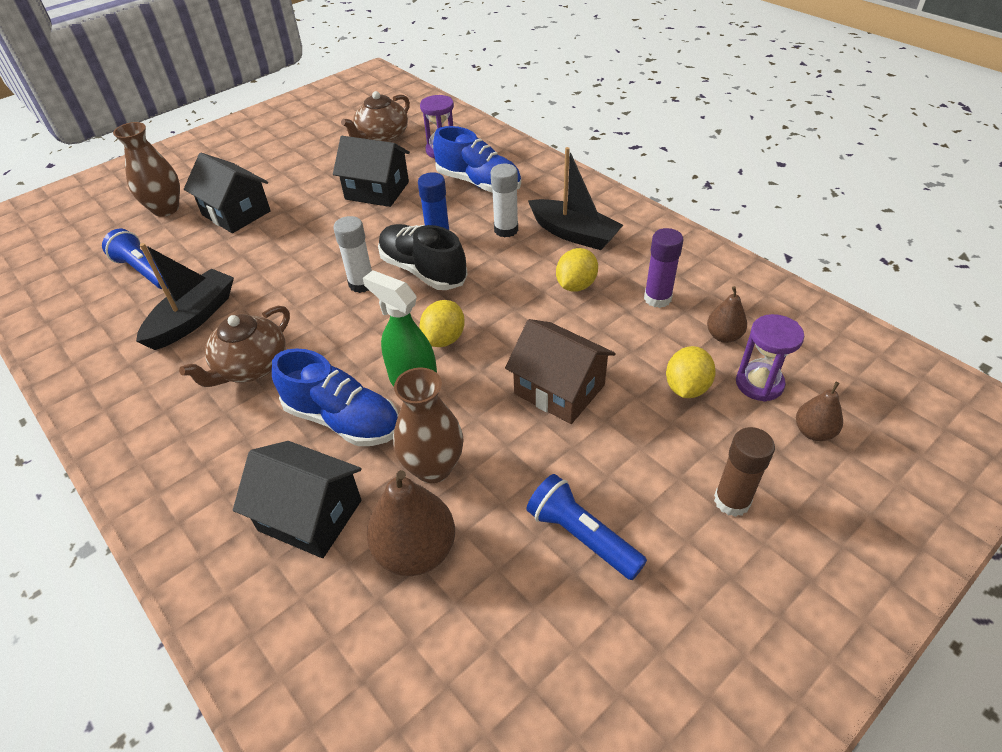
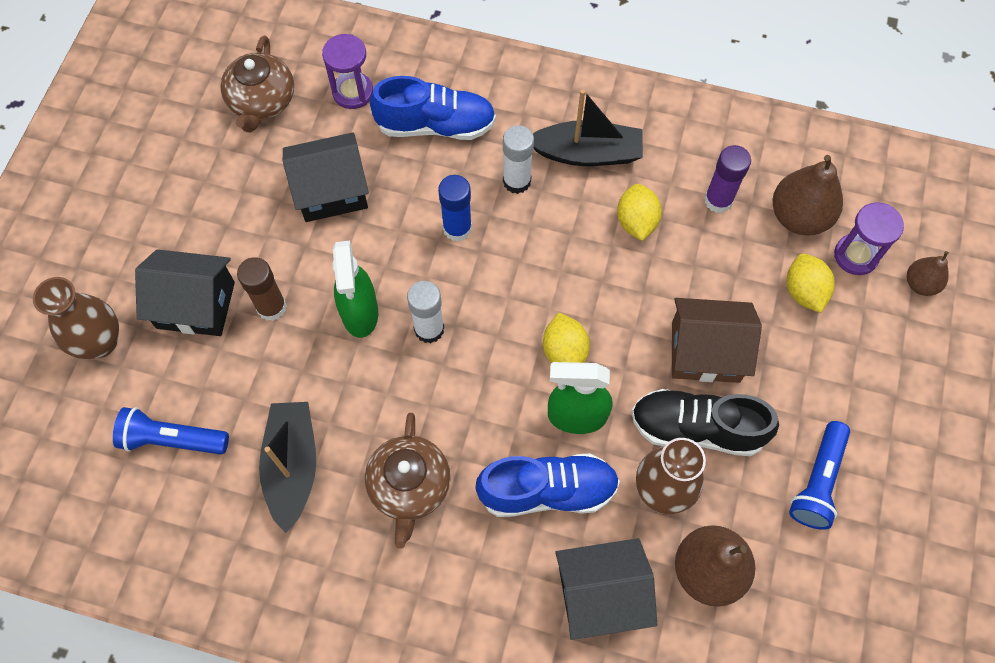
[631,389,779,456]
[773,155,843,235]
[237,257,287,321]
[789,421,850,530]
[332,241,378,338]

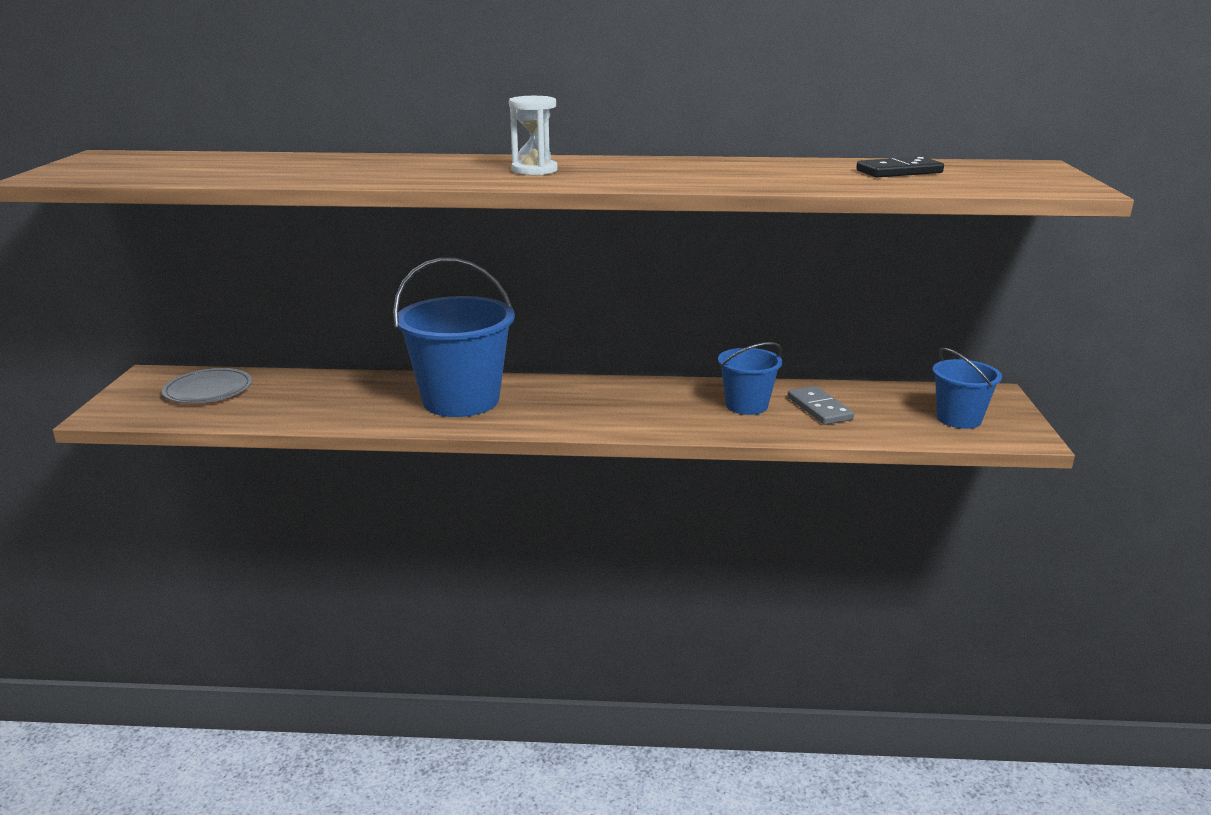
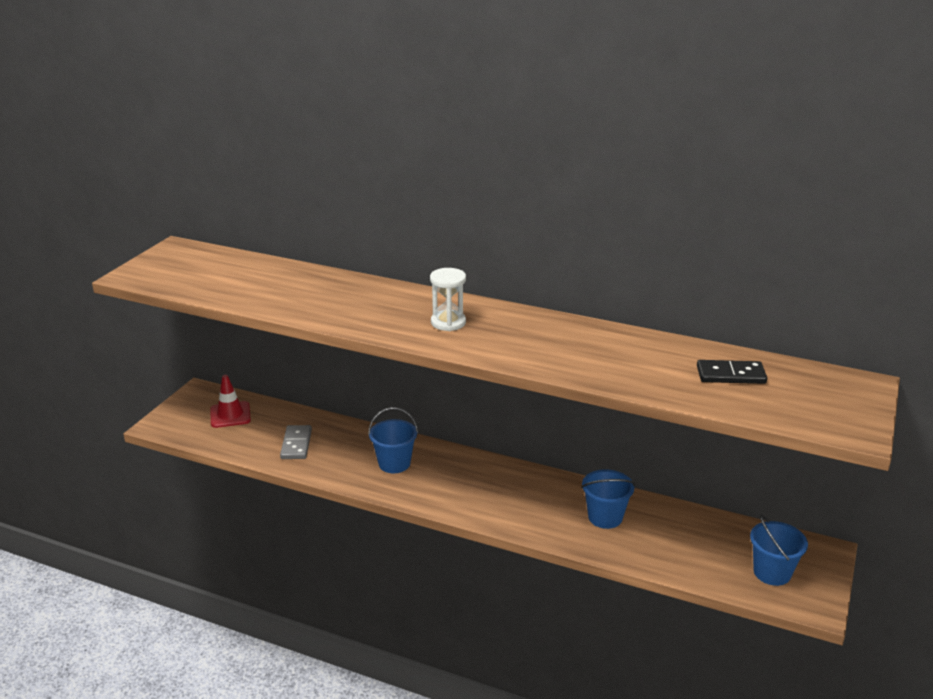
[368,407,418,473]
[210,375,251,428]
[280,425,312,459]

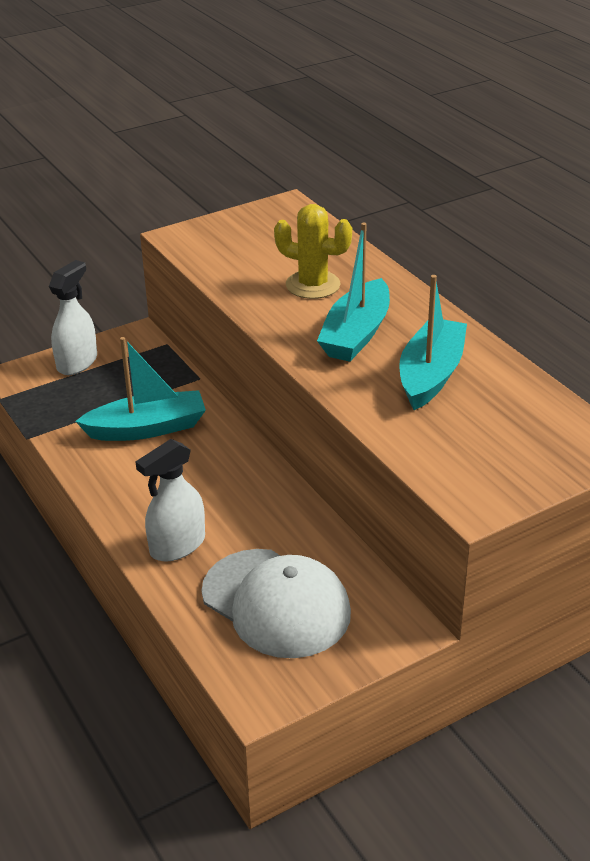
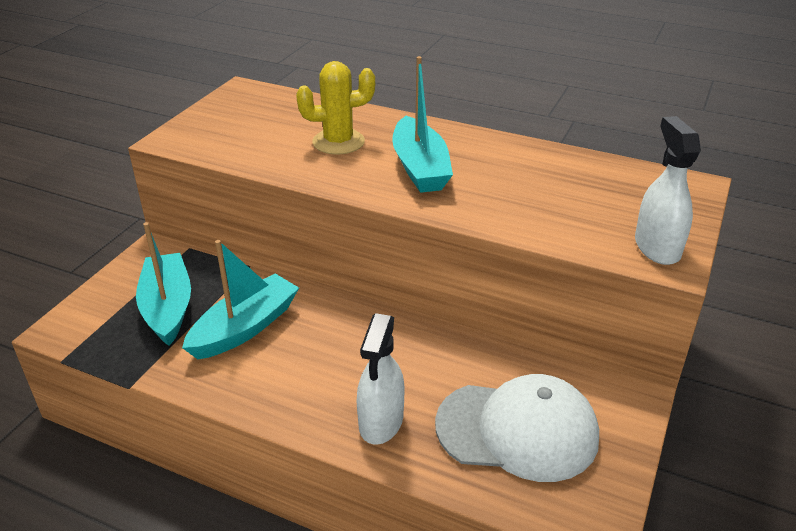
[635,116,701,265]
[136,222,191,346]

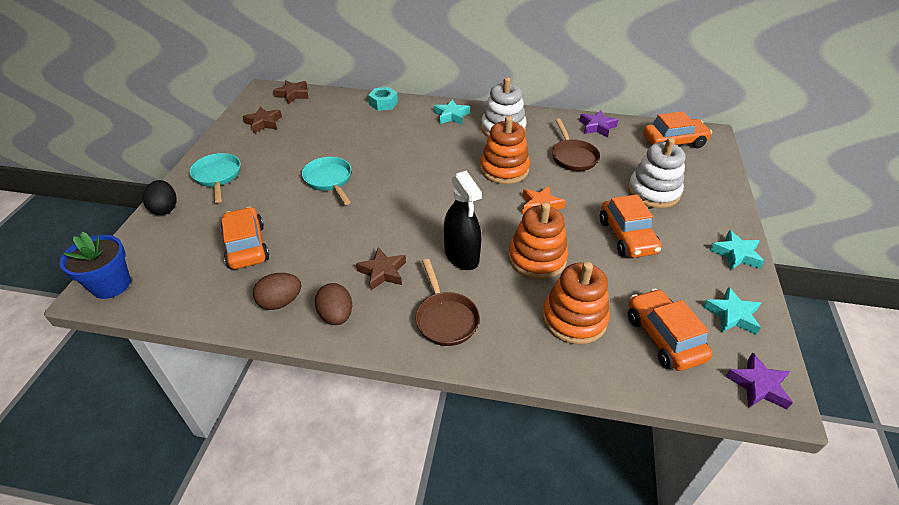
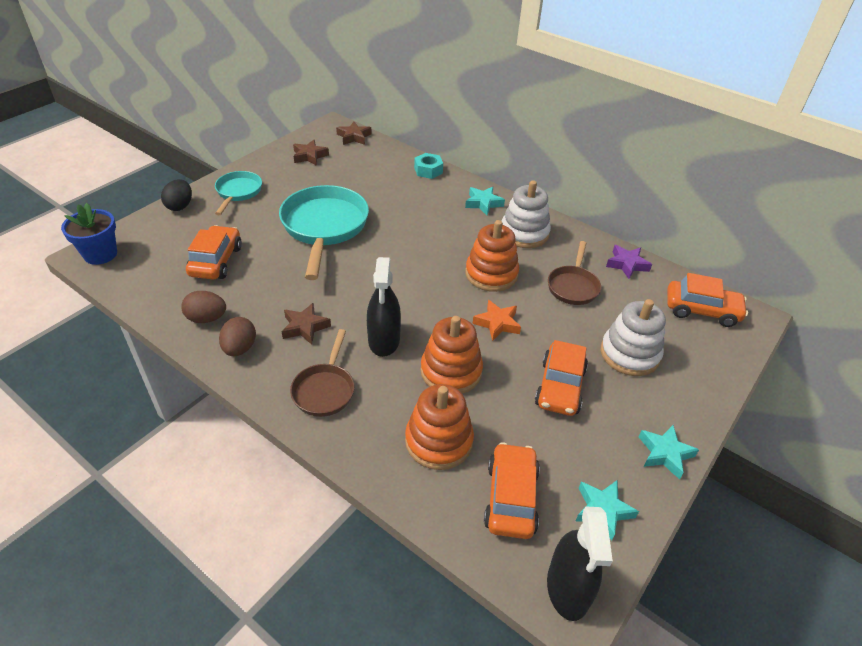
[279,185,369,280]
[547,507,613,621]

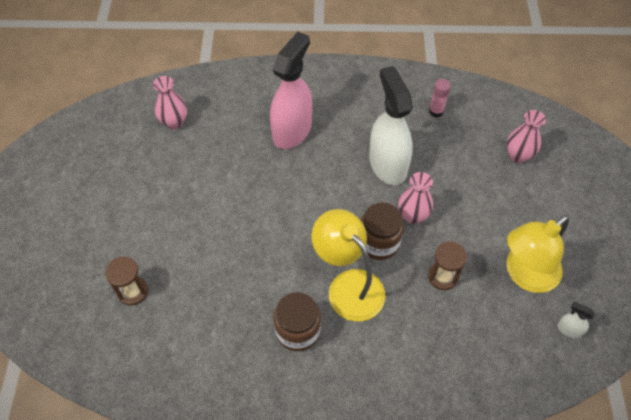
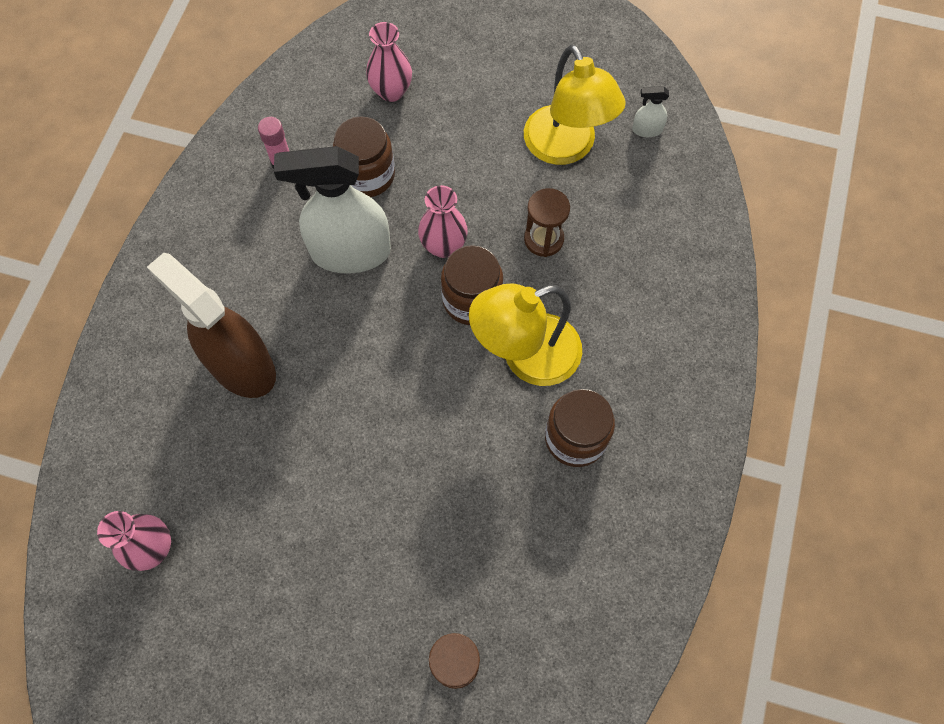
[147,253,276,398]
[632,86,669,137]
[333,116,395,197]

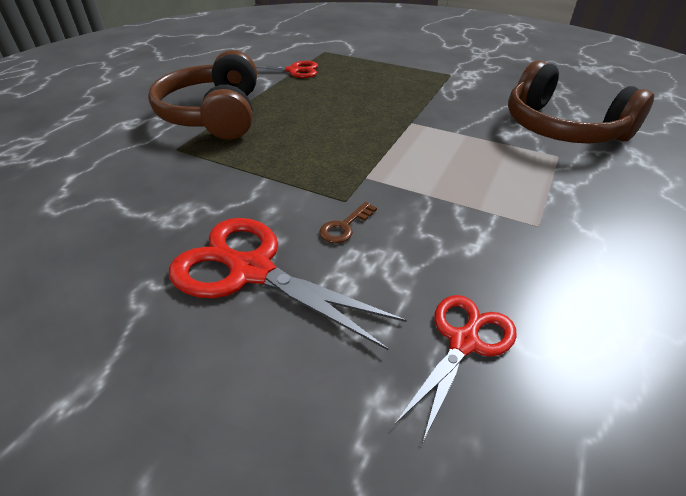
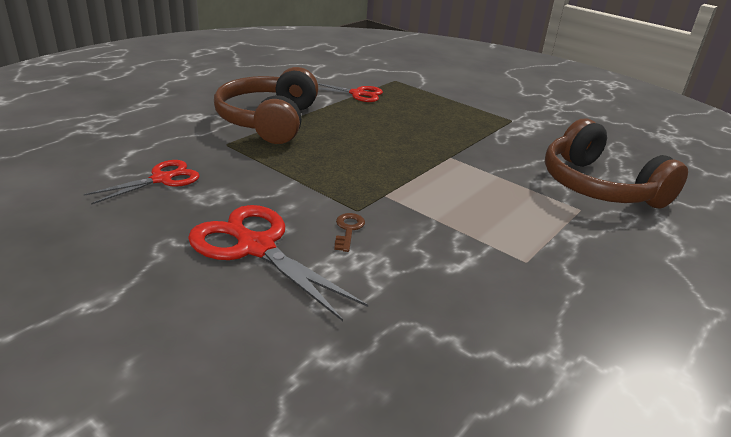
[334,213,365,252]
[84,160,200,205]

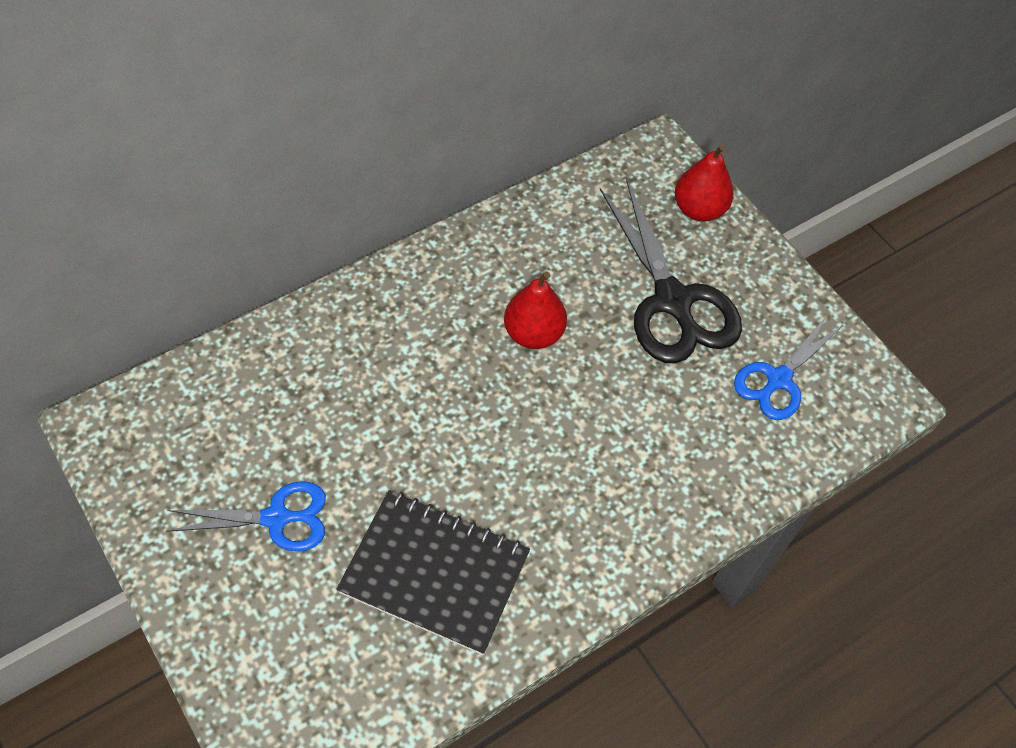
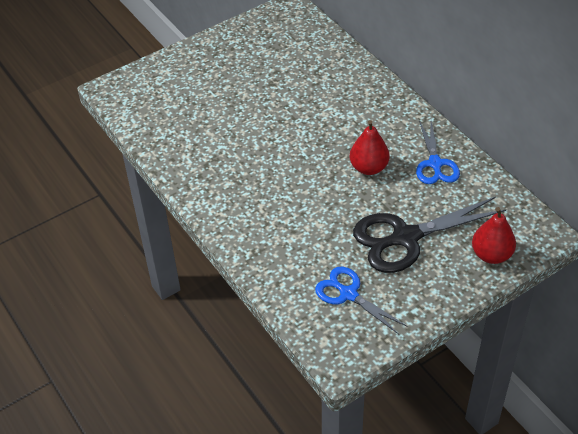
[416,120,460,184]
[337,490,530,655] (first image)

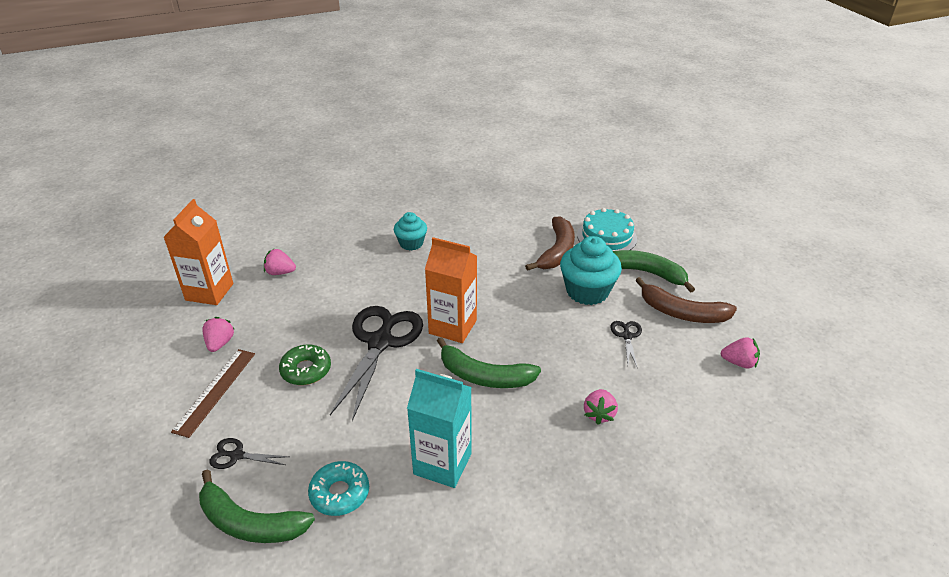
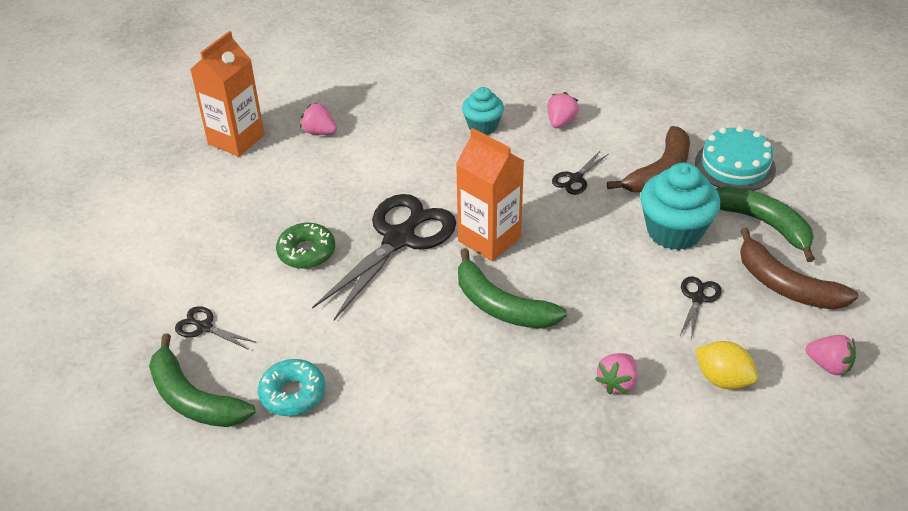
[547,92,579,128]
[171,349,255,438] (first image)
[407,369,472,488] (first image)
[552,151,608,195]
[695,341,758,390]

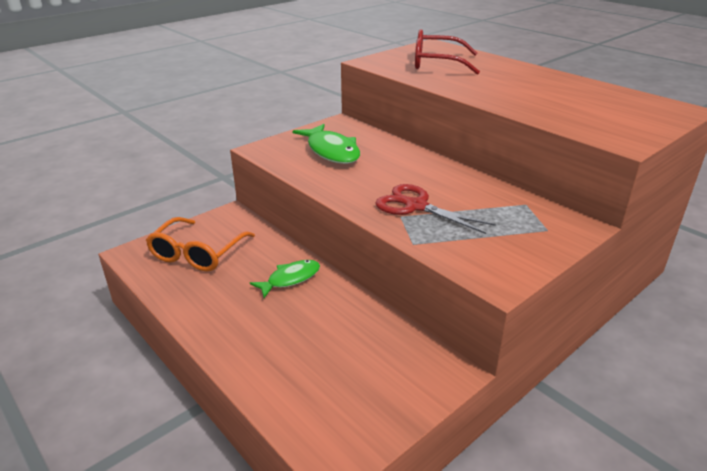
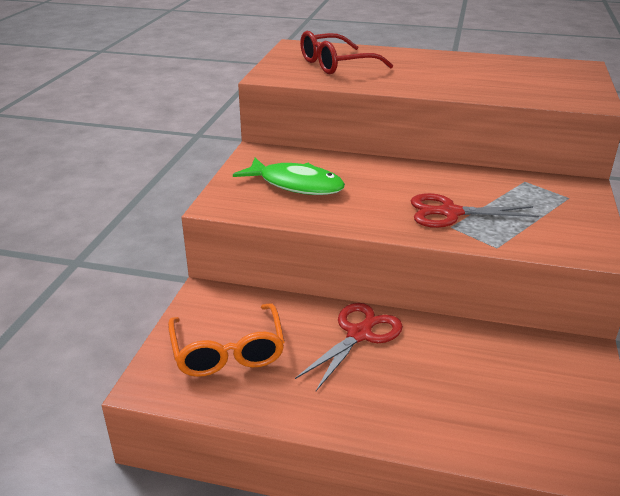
[295,303,403,391]

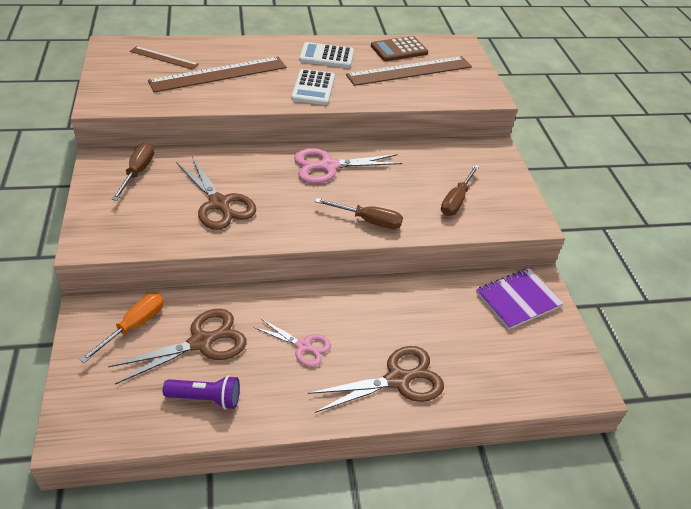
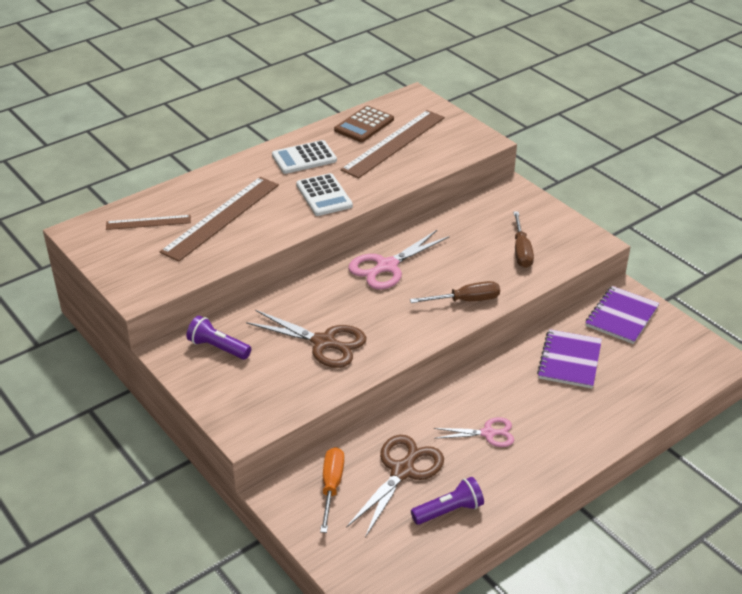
[186,316,251,359]
[308,346,444,413] (first image)
[537,329,602,388]

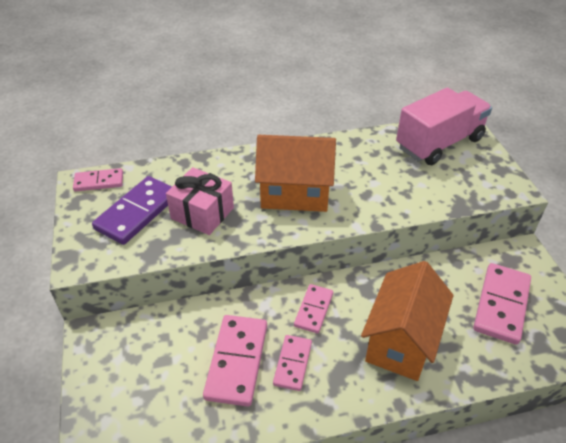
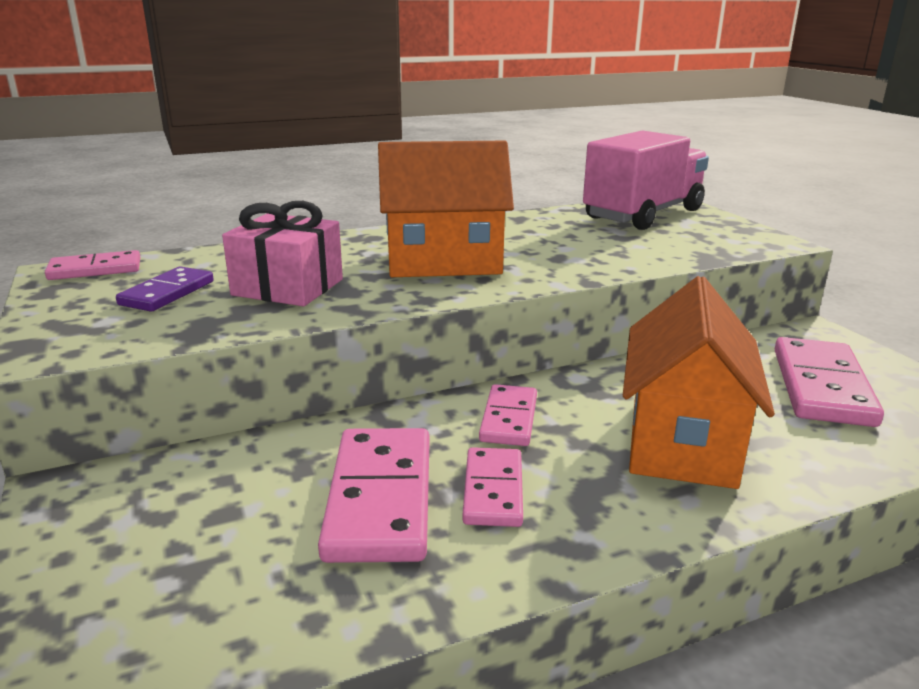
[116,266,214,312]

